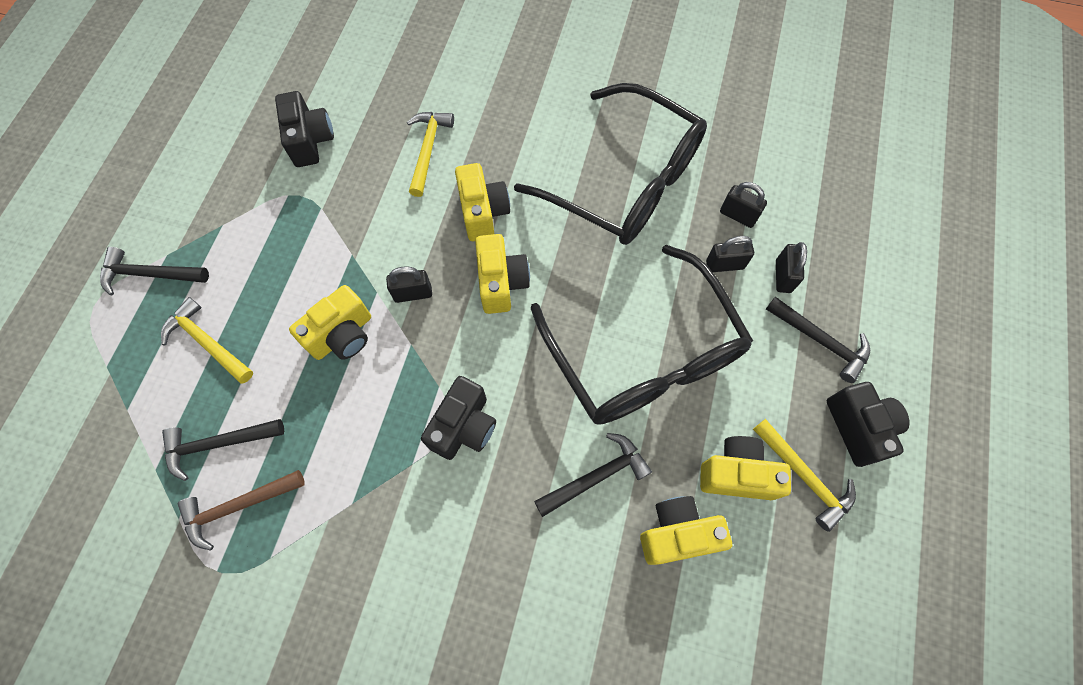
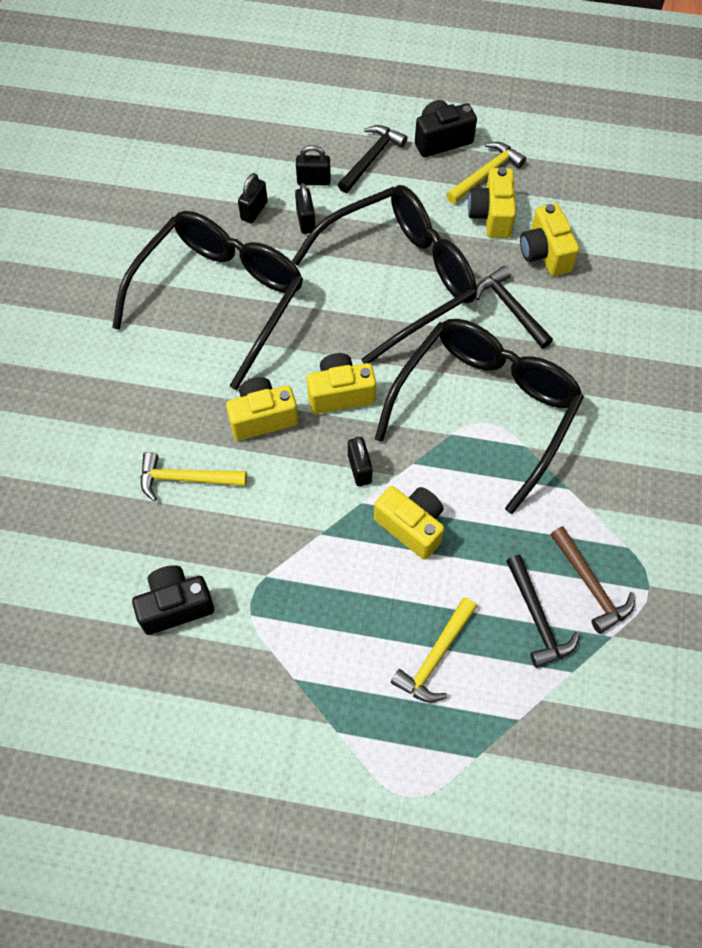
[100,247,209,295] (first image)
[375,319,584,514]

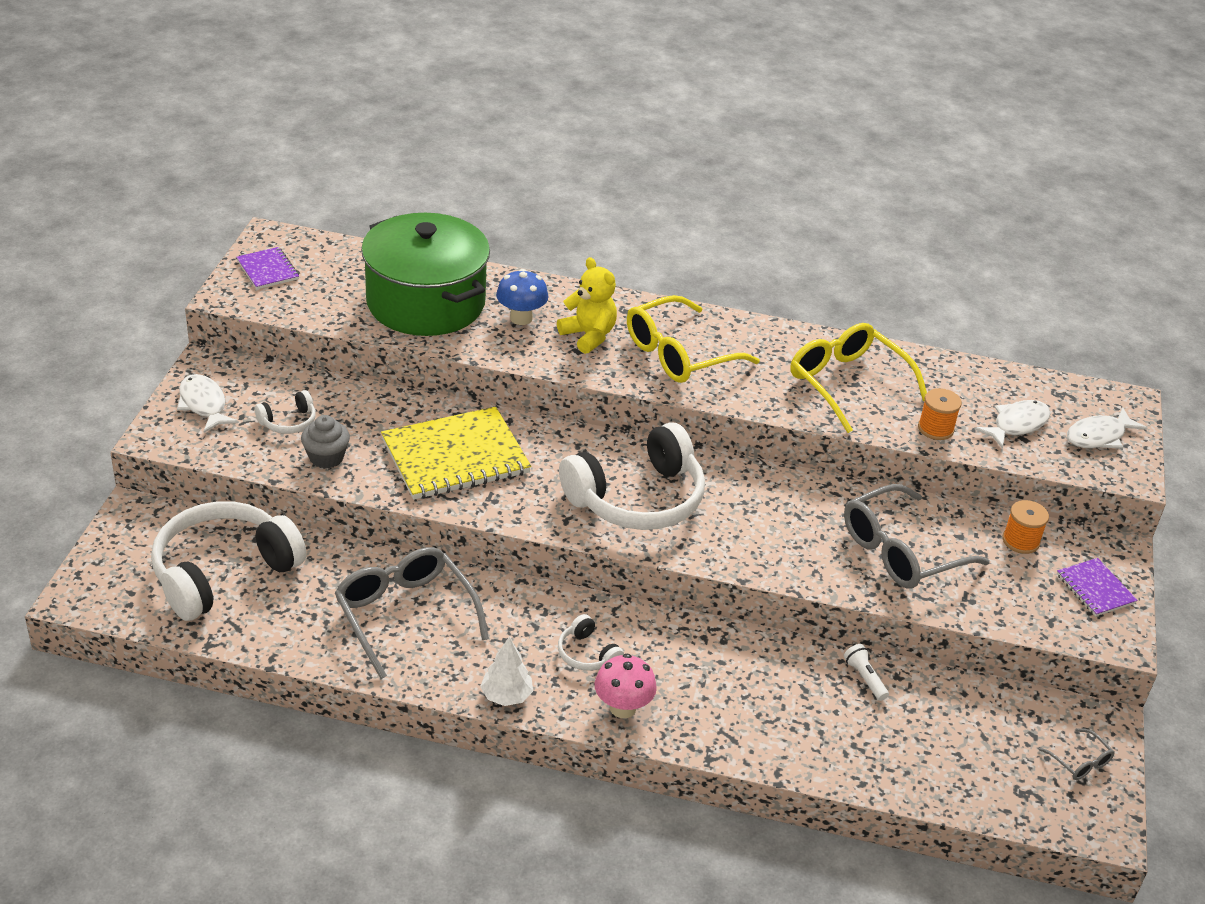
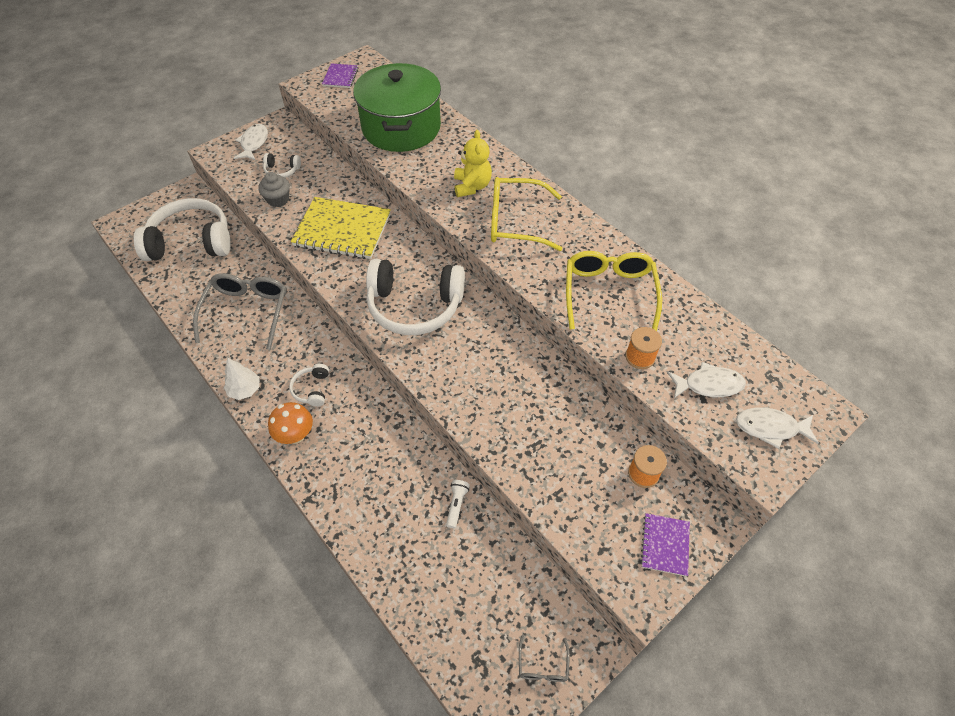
[496,269,548,325] (first image)
[844,484,990,589] (first image)
[268,402,313,444]

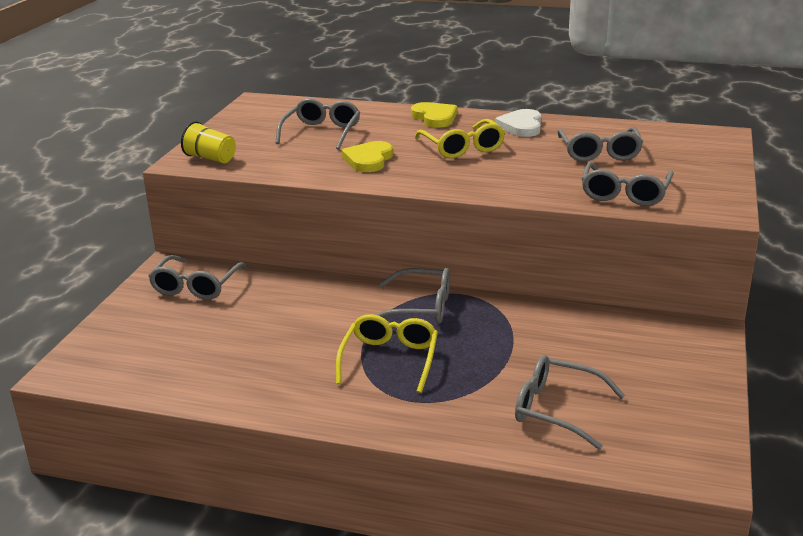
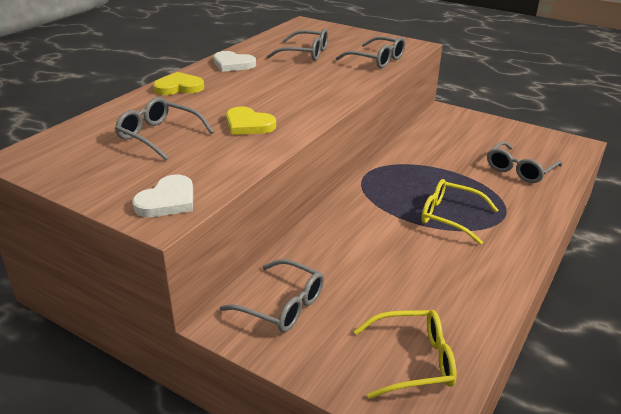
[354,310,457,399]
[132,175,193,217]
[376,268,450,324] (first image)

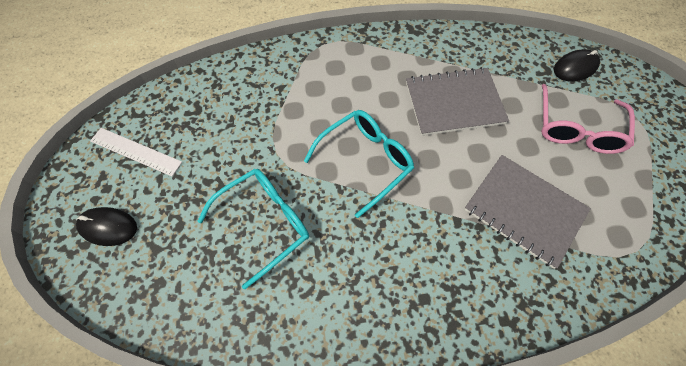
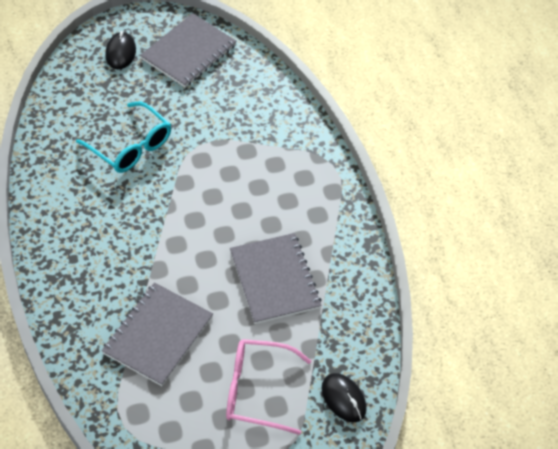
[304,110,414,218] (first image)
[140,13,237,87]

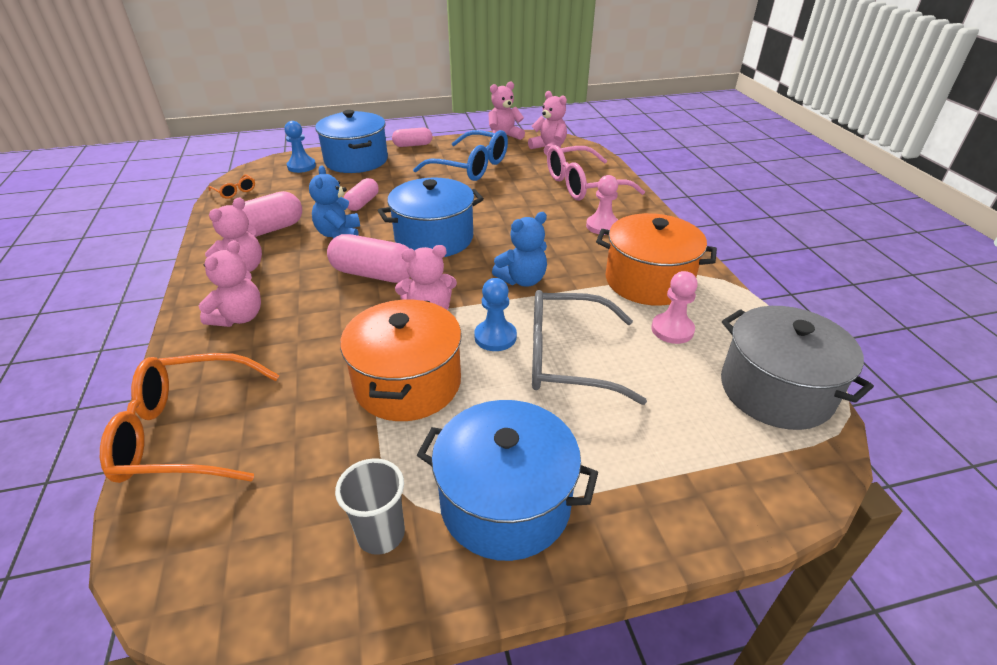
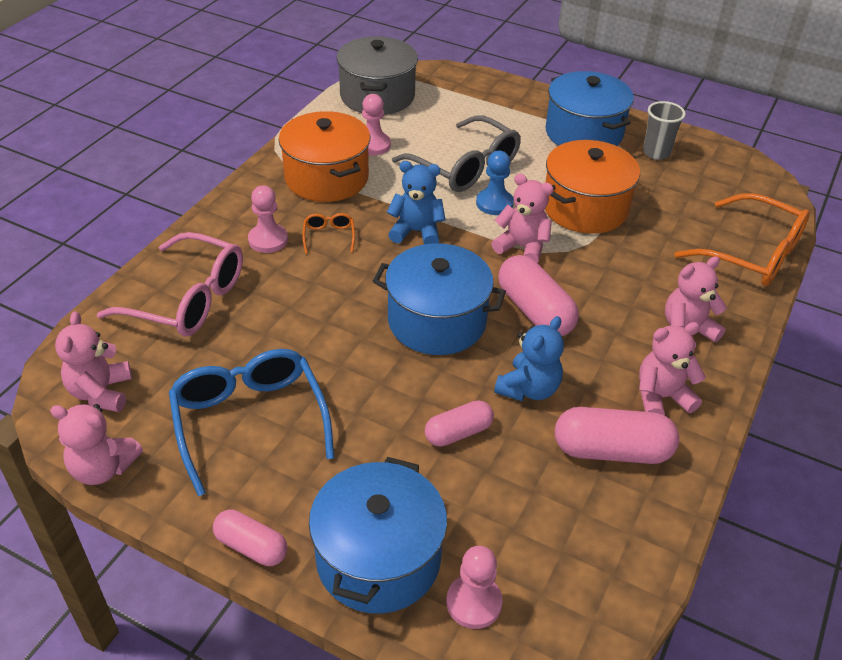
[446,546,503,629]
[302,213,355,254]

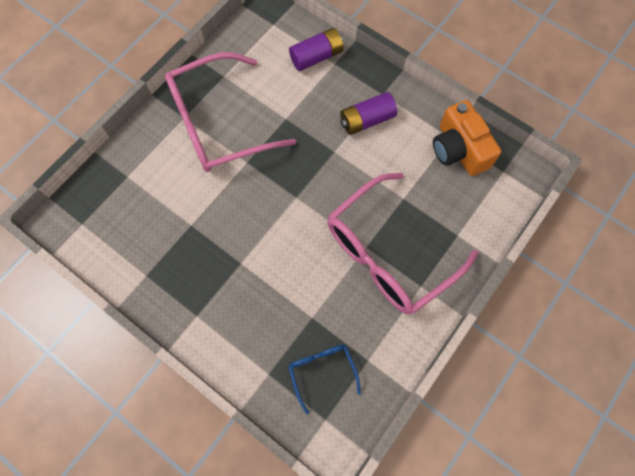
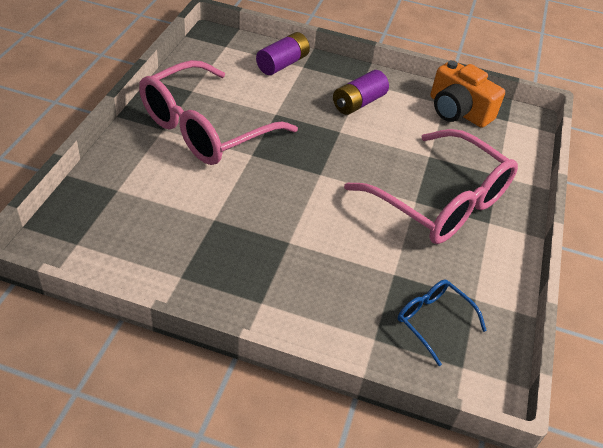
[344,129,518,244]

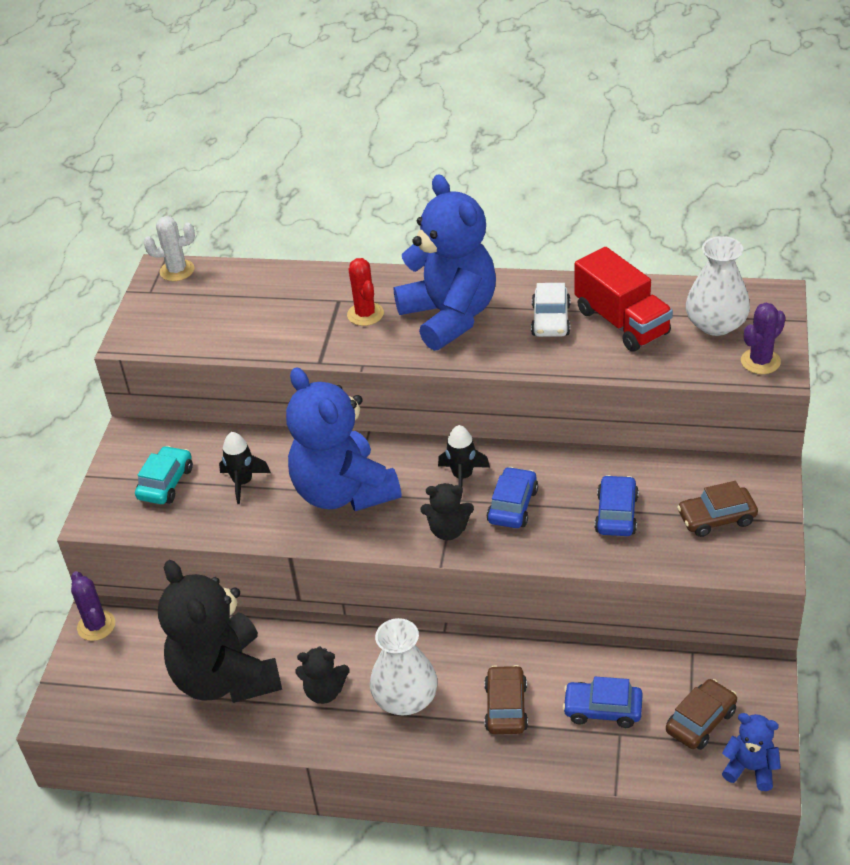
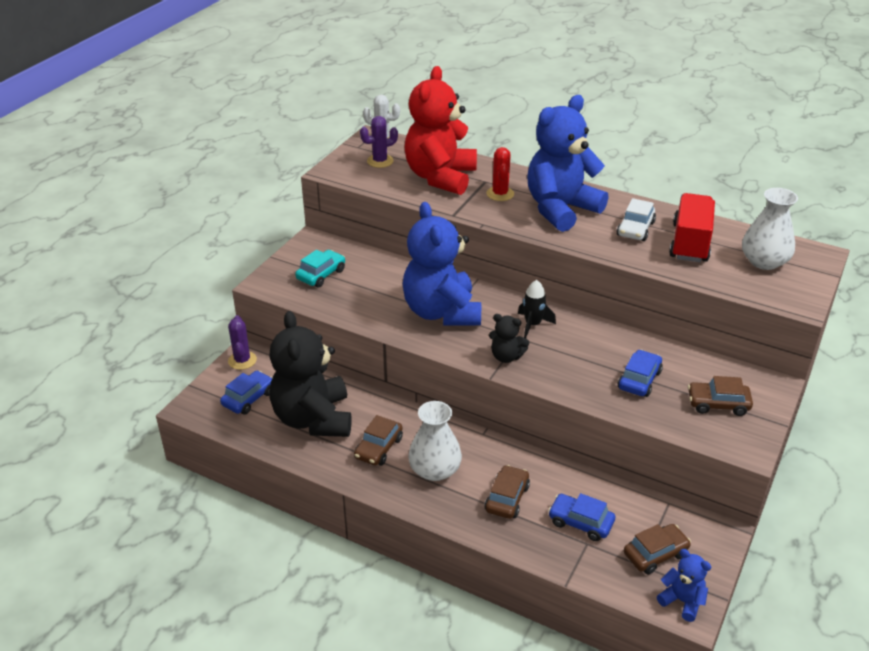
[527,95,608,232]
[669,193,715,262]
[360,116,398,168]
[219,432,271,504] (first image)
[220,371,273,415]
[354,415,403,466]
[404,66,477,195]

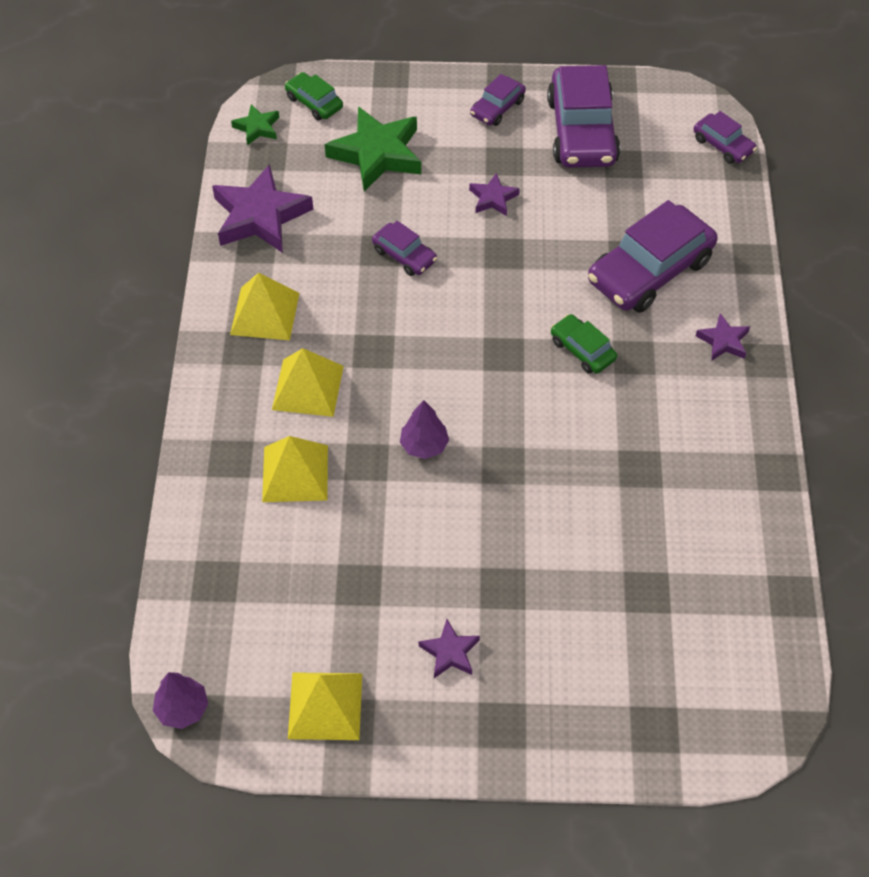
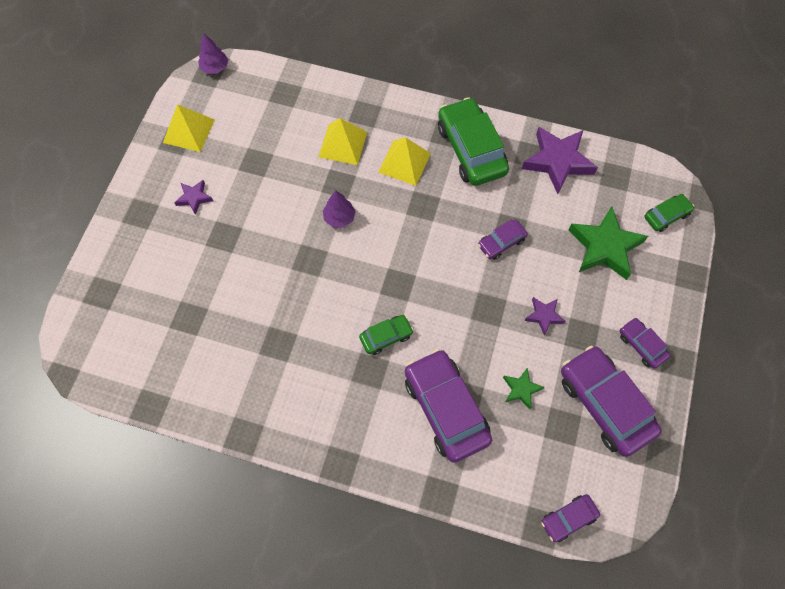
[561,346,662,457]
[503,367,544,409]
[438,97,509,186]
[696,313,750,361] (first image)

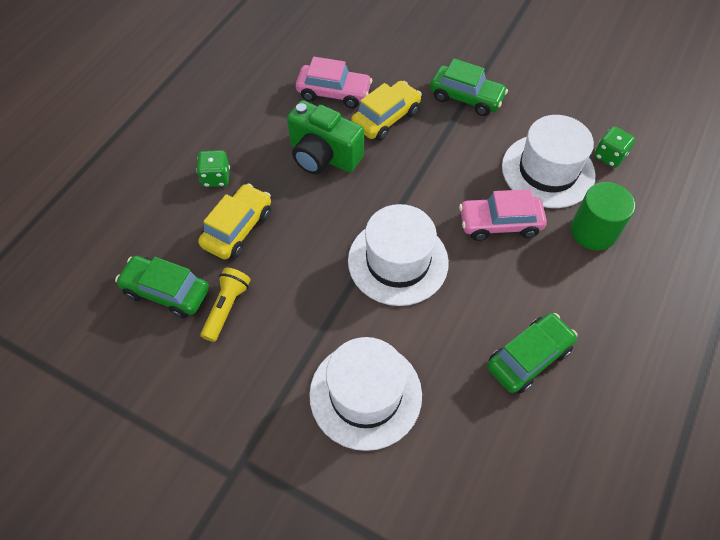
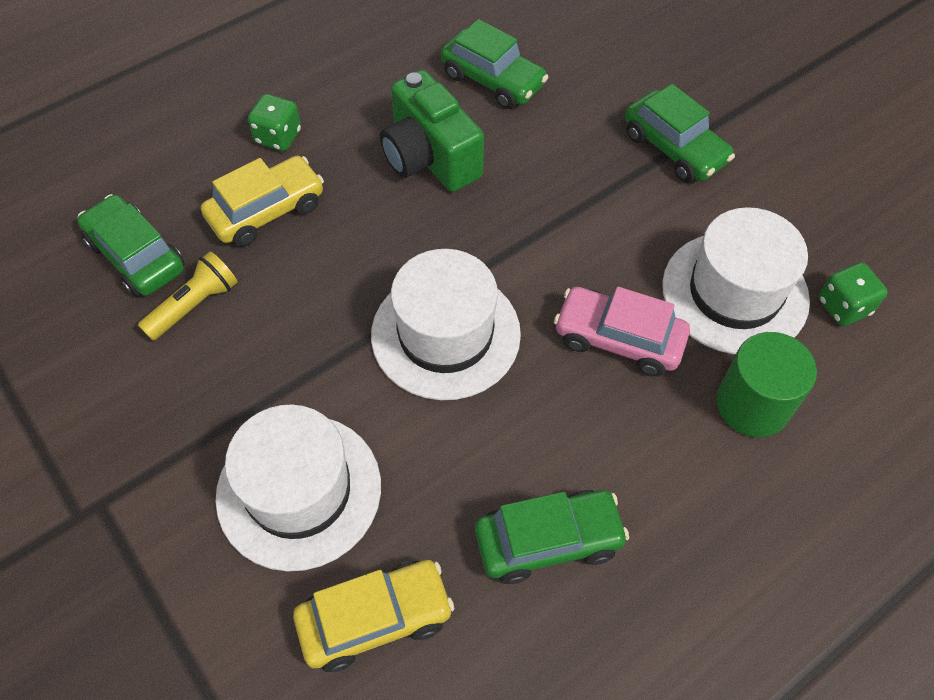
[441,19,548,109]
[293,560,454,672]

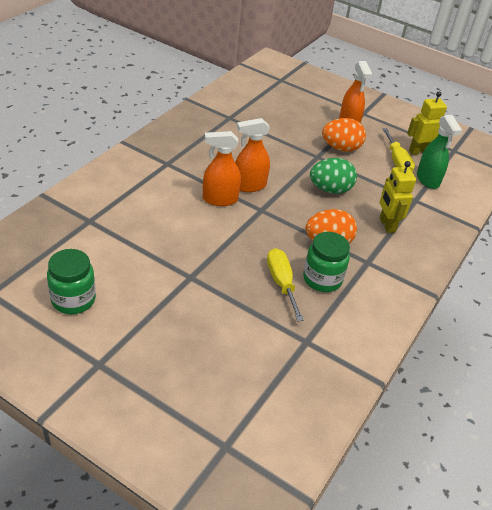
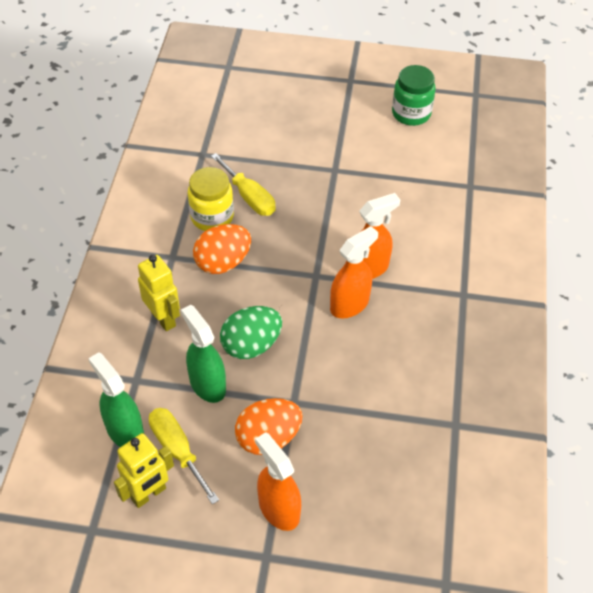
[188,167,234,231]
[181,305,226,403]

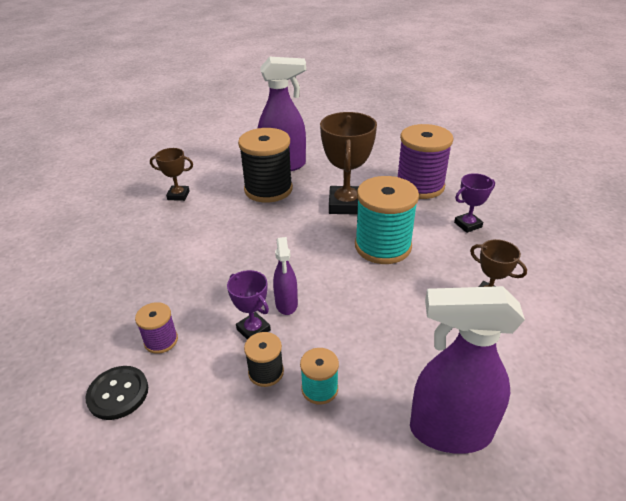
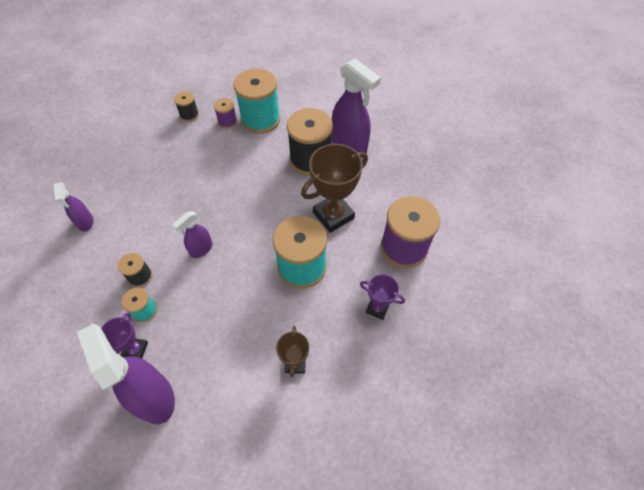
[234,68,281,134]
[101,312,148,359]
[214,98,237,129]
[53,182,93,232]
[174,91,199,122]

